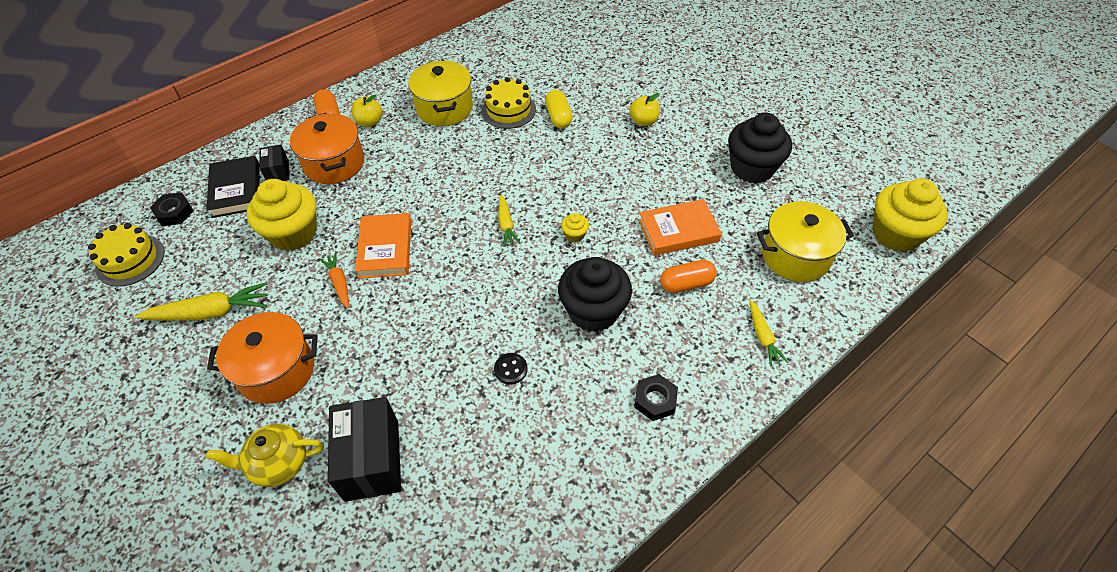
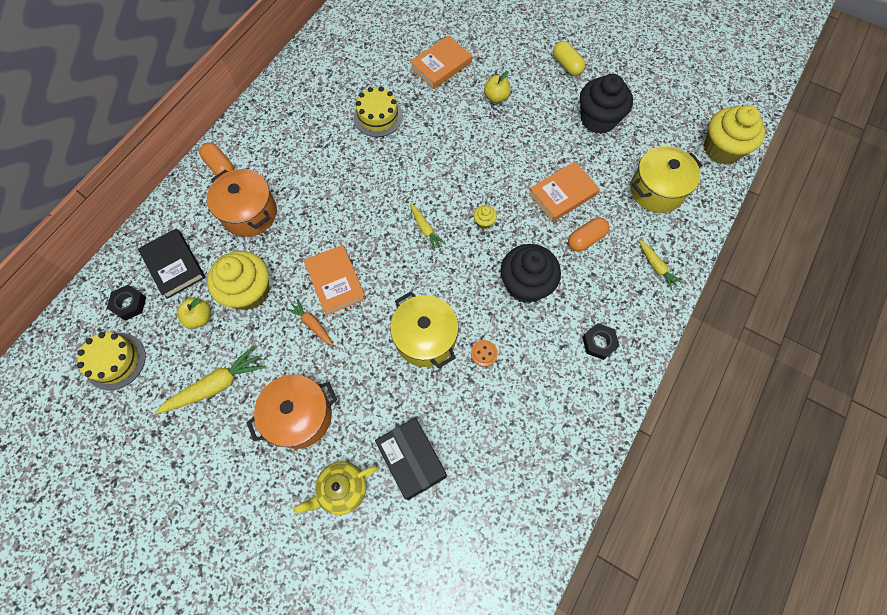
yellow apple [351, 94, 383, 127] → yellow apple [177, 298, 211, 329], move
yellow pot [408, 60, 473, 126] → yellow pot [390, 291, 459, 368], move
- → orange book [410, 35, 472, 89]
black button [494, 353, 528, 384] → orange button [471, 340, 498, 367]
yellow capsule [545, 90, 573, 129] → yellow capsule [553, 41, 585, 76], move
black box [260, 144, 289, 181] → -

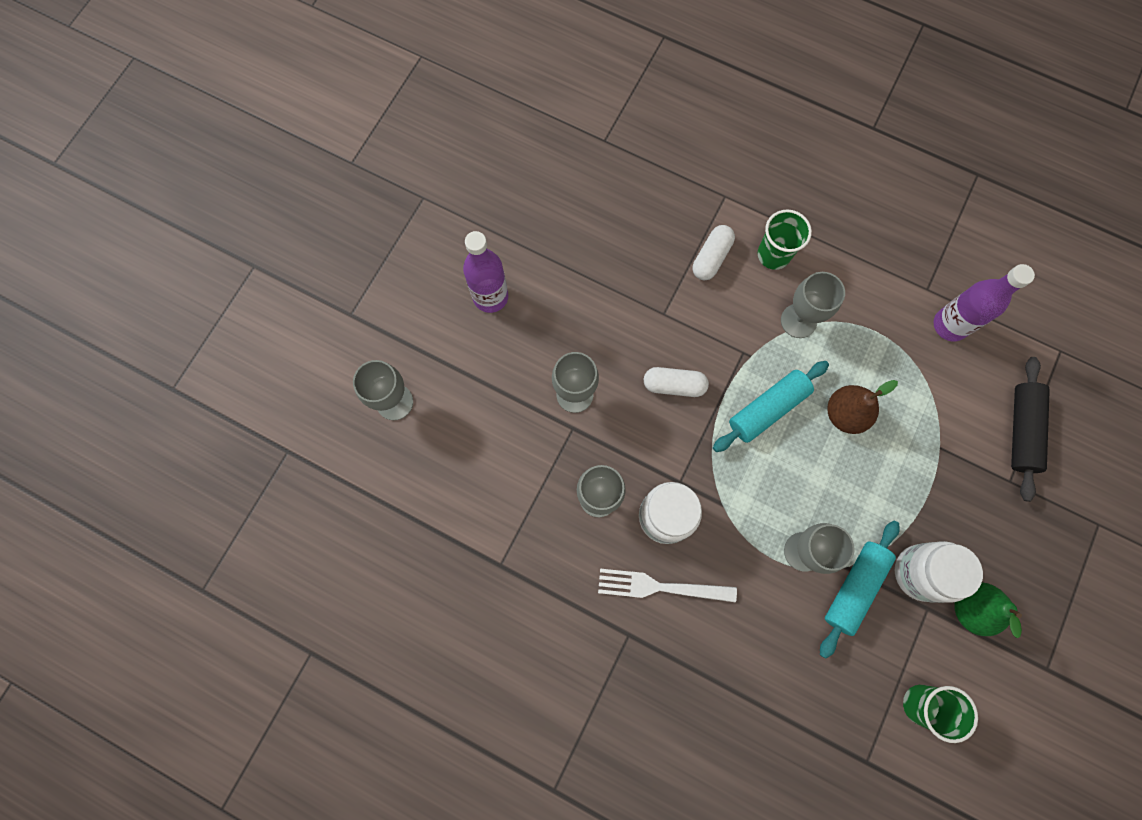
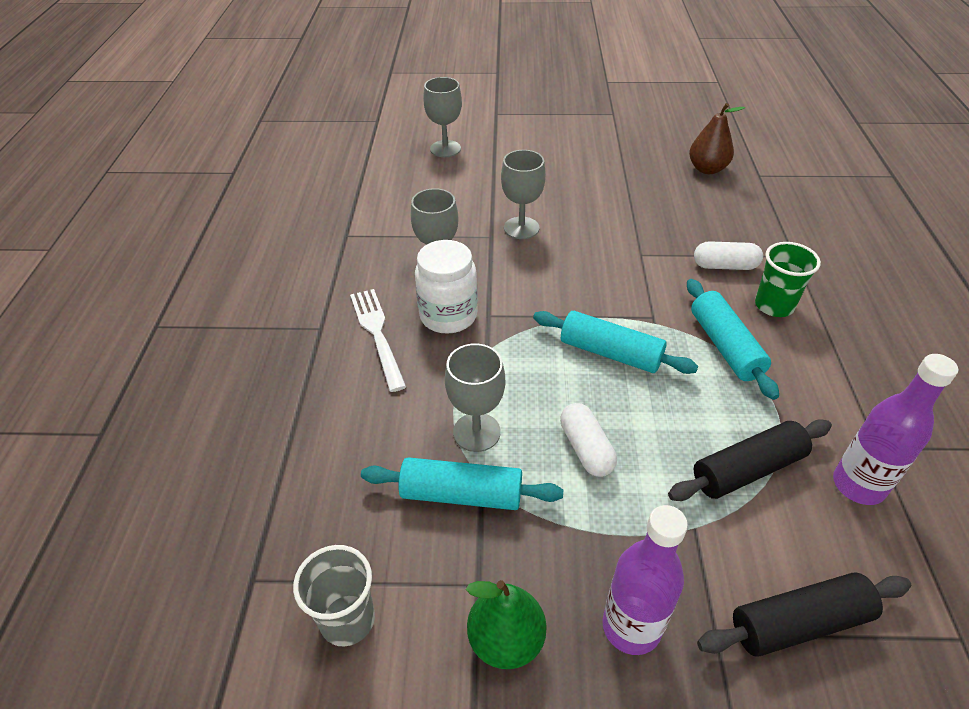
green cup [903, 685, 978, 743] → grey cup [293, 545, 375, 646]
white capsule [644, 367, 709, 397] → white capsule [560, 403, 617, 477], move
purple bottle [463, 231, 508, 313] → purple bottle [602, 505, 688, 655], move
- → black rolling pin [668, 419, 832, 501]
grey goblet [781, 272, 845, 338] → turquoise rolling pin [687, 279, 779, 400]
brown pear [827, 380, 898, 434] → brown pear [689, 103, 745, 174], move
white jar [895, 541, 983, 603] → -

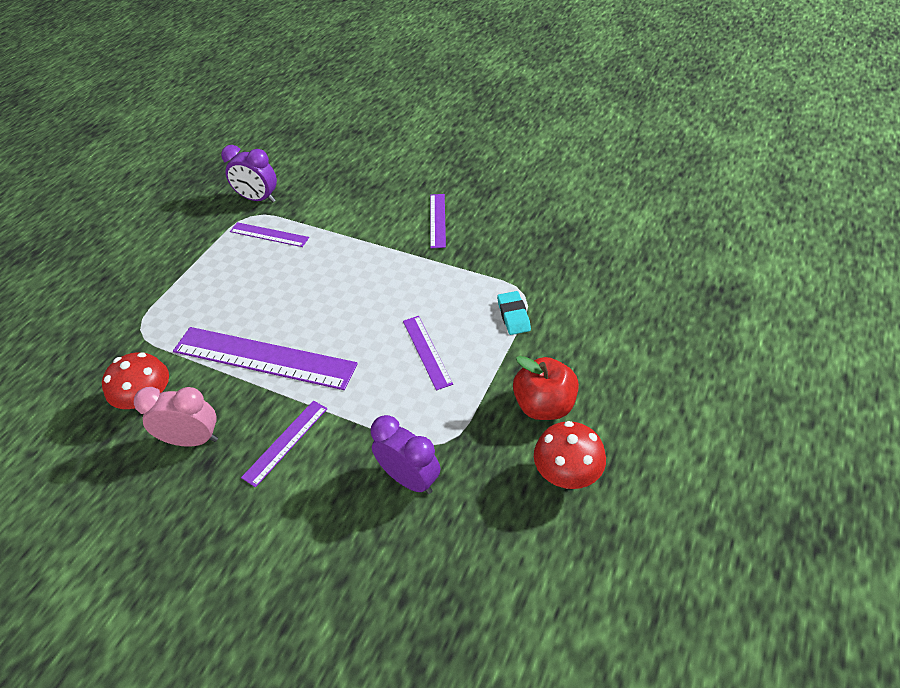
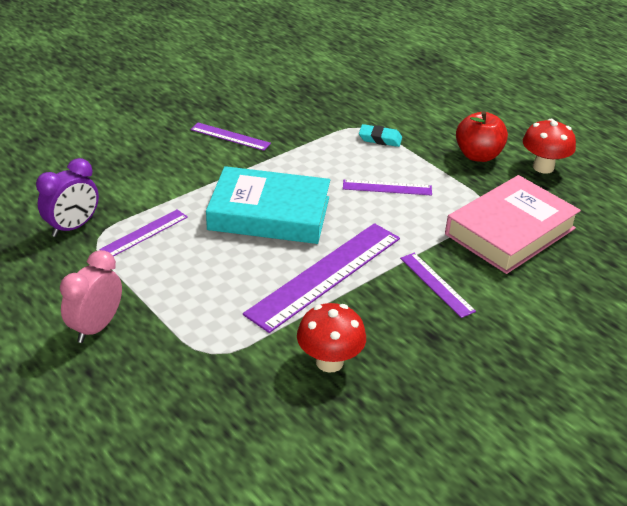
pink clock [134, 387, 218, 447] → pink clock [60, 250, 122, 343], move
- → turquoise book [206, 166, 330, 244]
purple clock [371, 415, 440, 494] → pink book [445, 175, 581, 274]

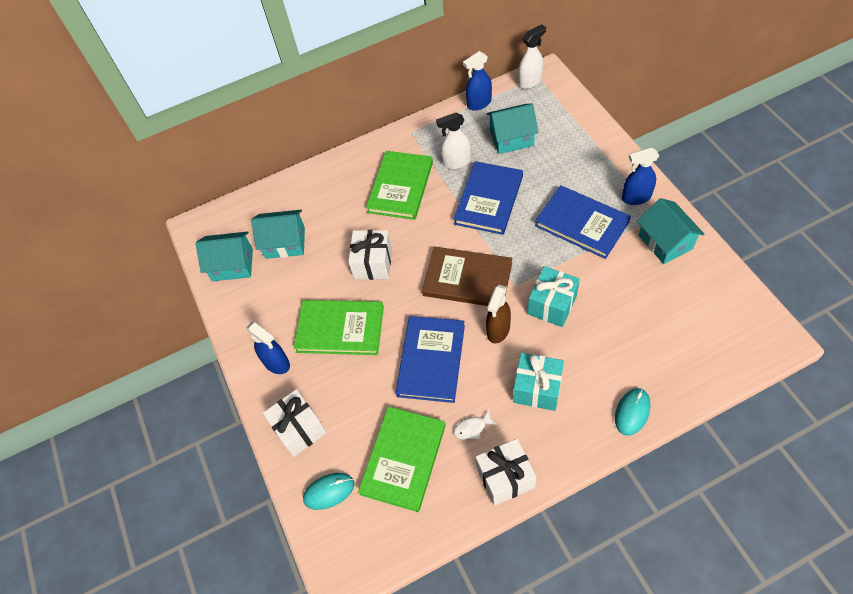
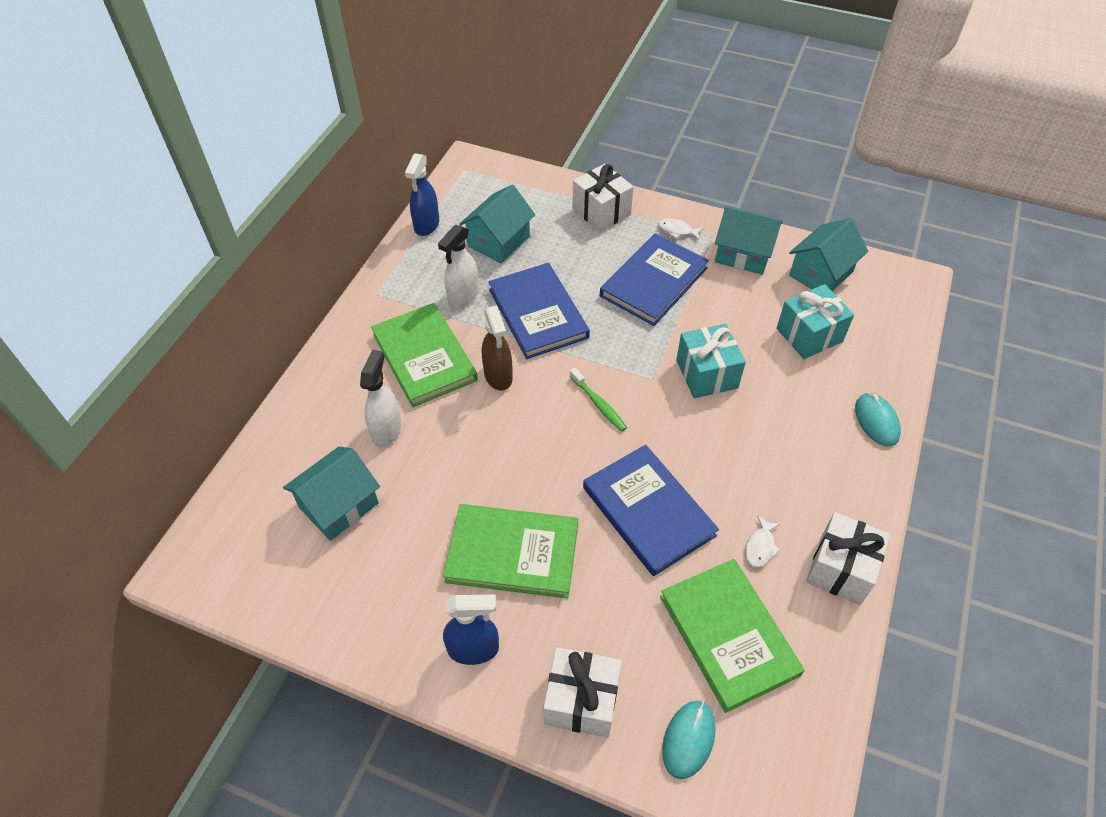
white spray bottle [518, 24, 546, 89] → white spray bottle [360, 350, 401, 447], move
green book [294, 300, 384, 355] → green book [443, 504, 578, 598], 45 degrees clockwise
brown spray bottle [486, 285, 511, 344] → brown spray bottle [482, 306, 513, 391], move
brown book [422, 247, 512, 306] → green toothbrush [569, 368, 627, 432]
white gift [348, 230, 392, 280] → white gift [572, 164, 634, 232], move
blue book [535, 185, 631, 259] → blue book [600, 233, 709, 326], 45 degrees counterclockwise
blue spray bottle [622, 148, 659, 205] → white fish [658, 219, 704, 240]
turquoise gift [513, 353, 564, 411] → turquoise gift [776, 284, 854, 359], move
turquoise house [195, 231, 253, 281] → turquoise house [789, 218, 868, 291], move

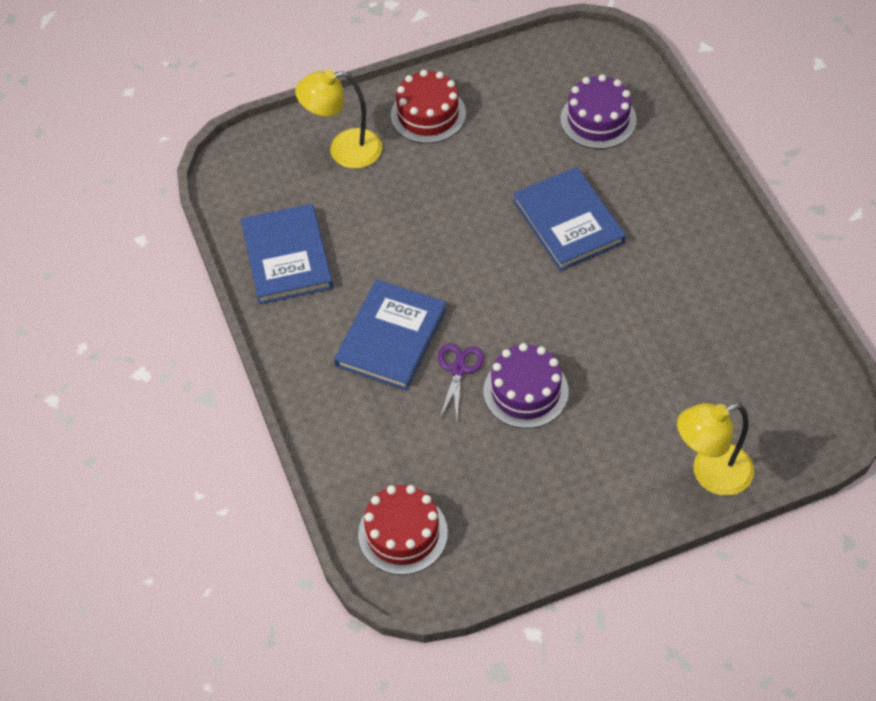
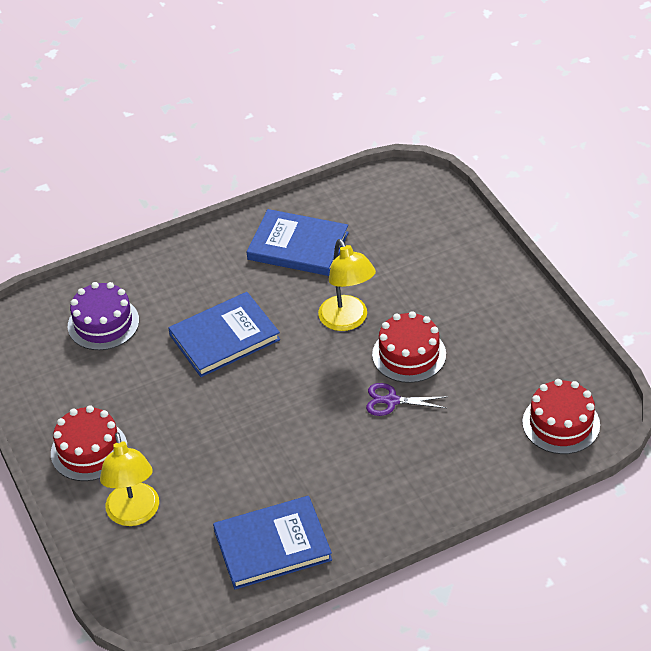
blue book [334, 279, 446, 390] → blue book [246, 209, 349, 276], move
yellow lamp [677, 403, 754, 496] → yellow lamp [318, 239, 376, 331], move
purple cake [483, 343, 569, 429] → red cake [372, 311, 446, 383]

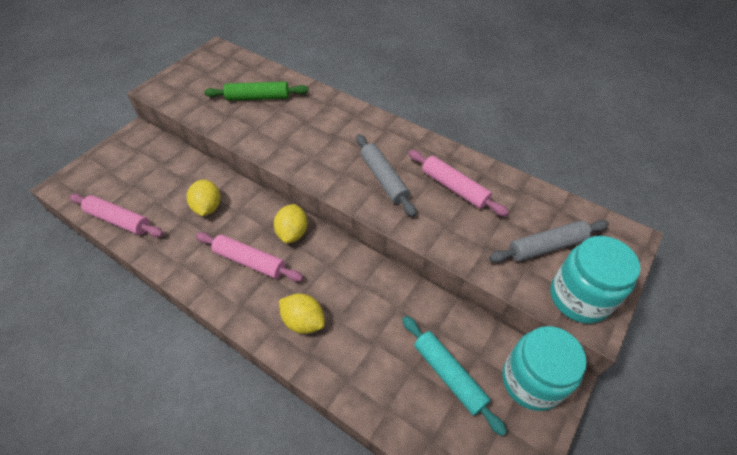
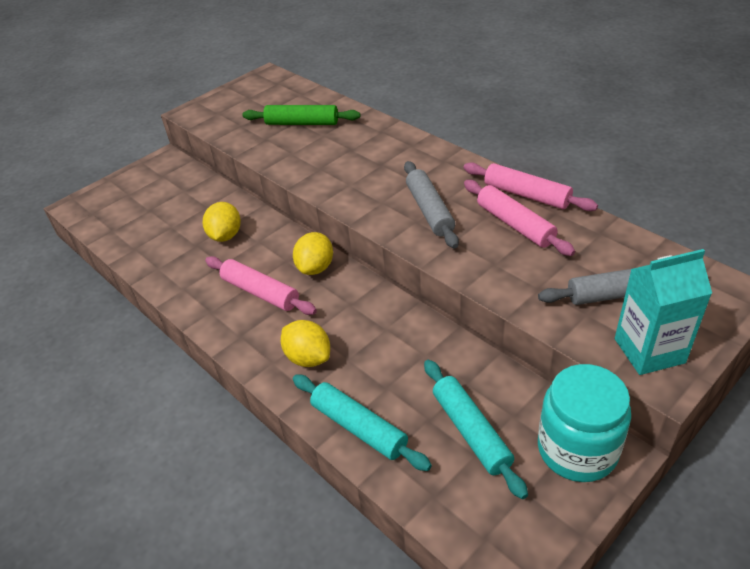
- → turquoise rolling pin [293, 374, 432, 471]
pink rolling pin [69, 194, 164, 237] → pink rolling pin [463, 162, 598, 211], move
turquoise jar [551, 236, 641, 323] → turquoise carton [615, 249, 712, 375]

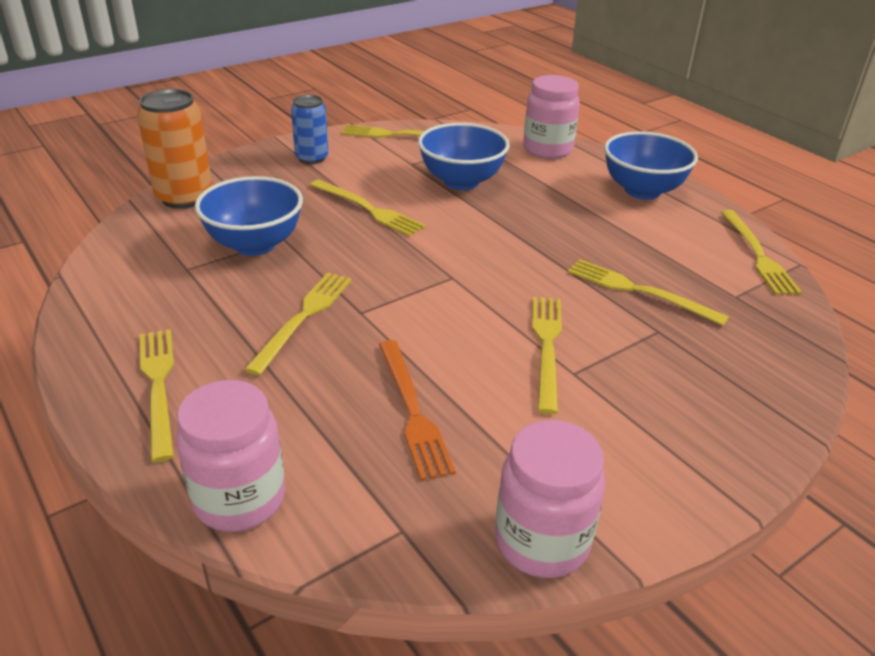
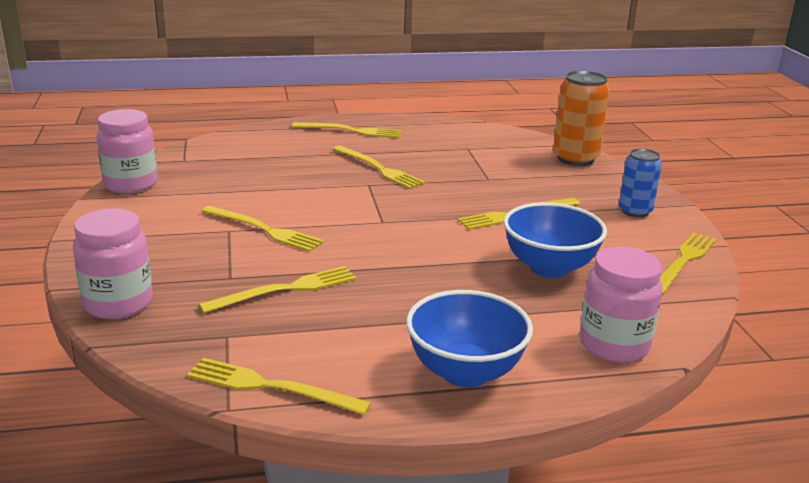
pink jar [177, 380, 285, 532] → pink jar [73, 209, 153, 319], move
blue bowl [195, 176, 303, 256] → -
orange fork [379, 340, 456, 481] → -

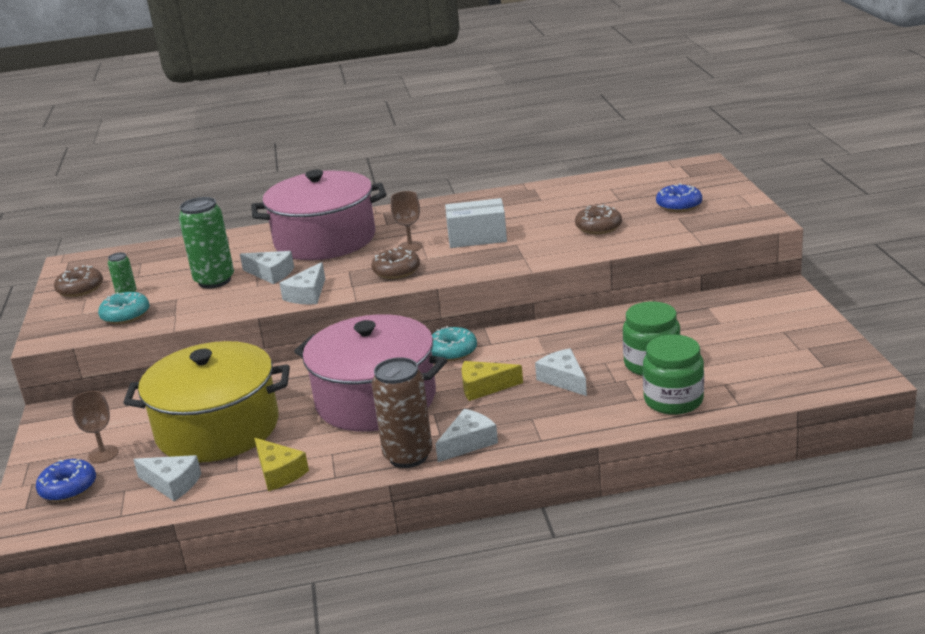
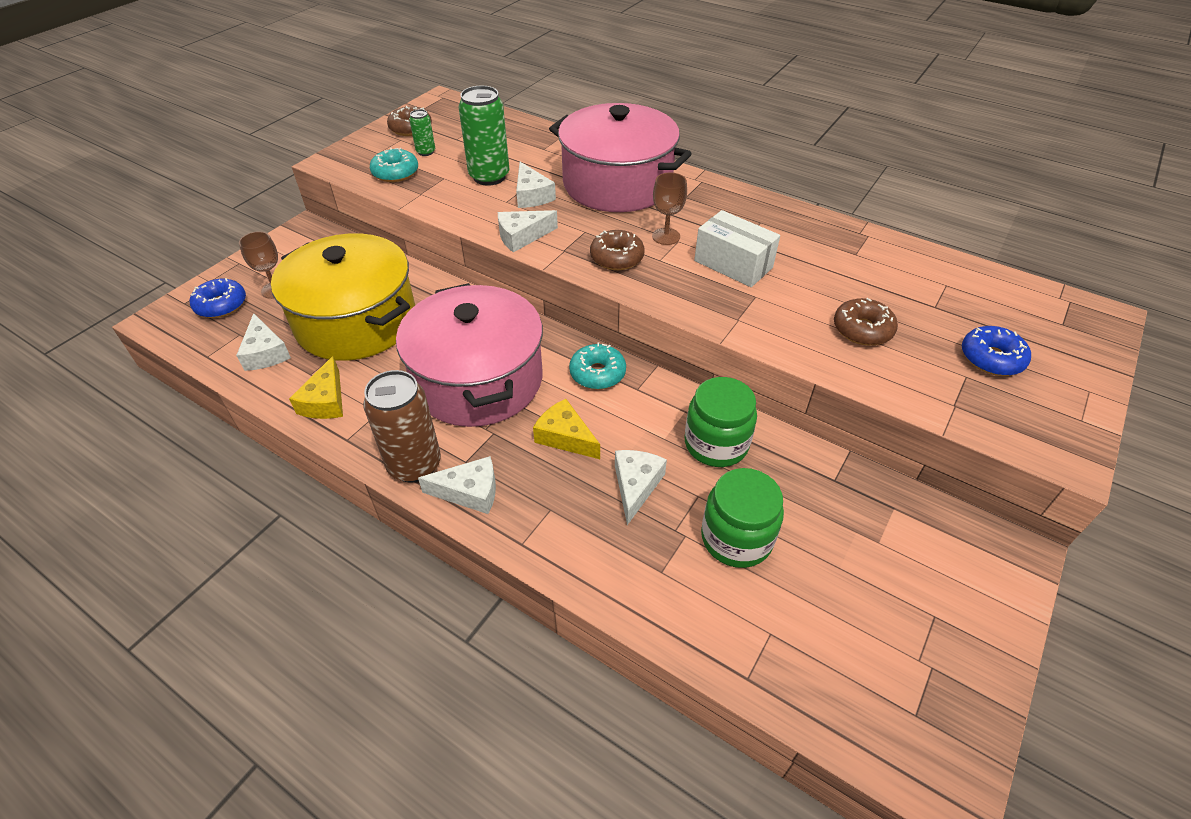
green jar [643, 334, 704, 415] → green jar [684, 377, 757, 467], move

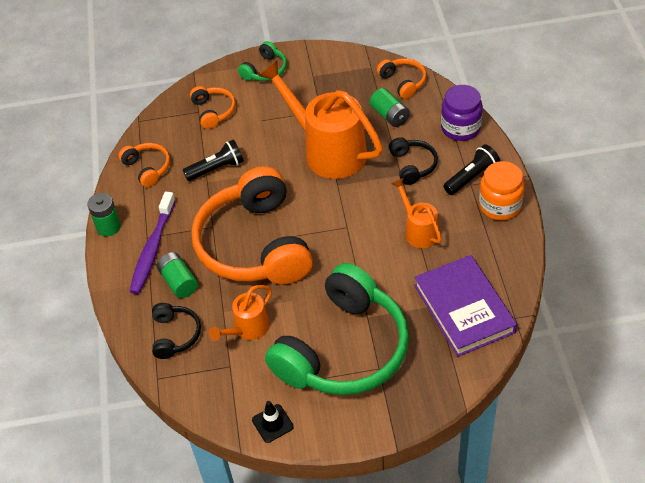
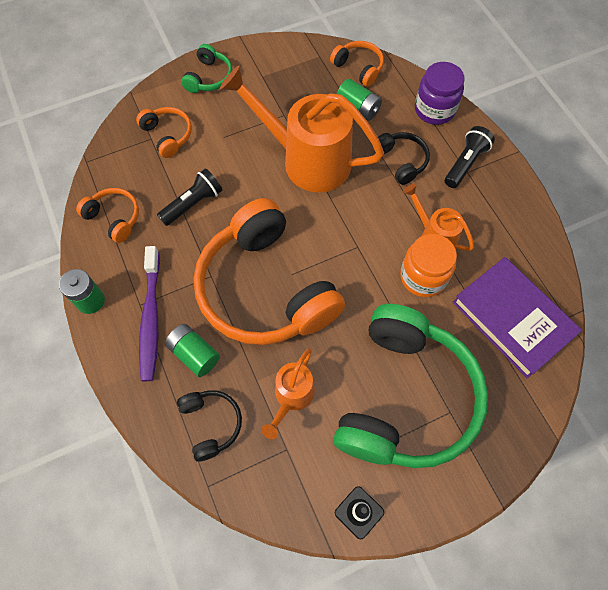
orange jar [479, 161, 524, 220] → orange jar [400, 234, 457, 297], move

